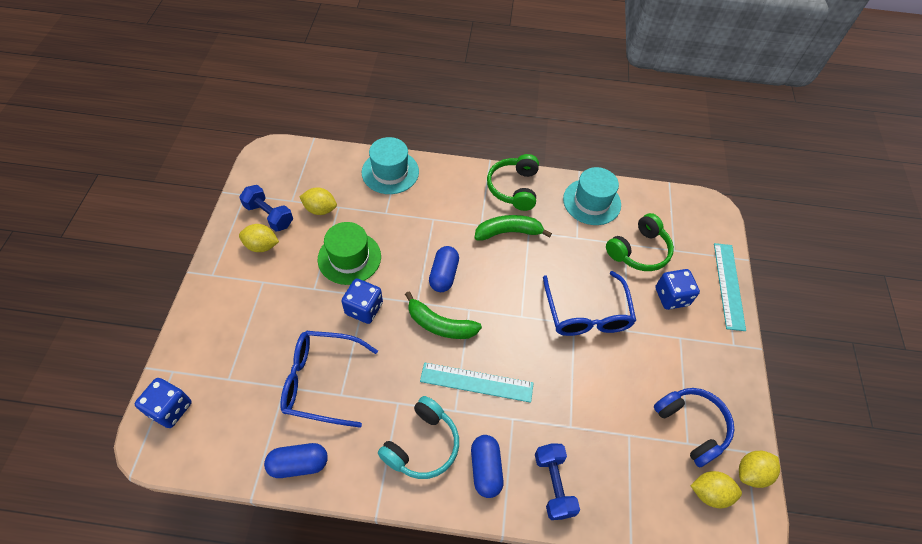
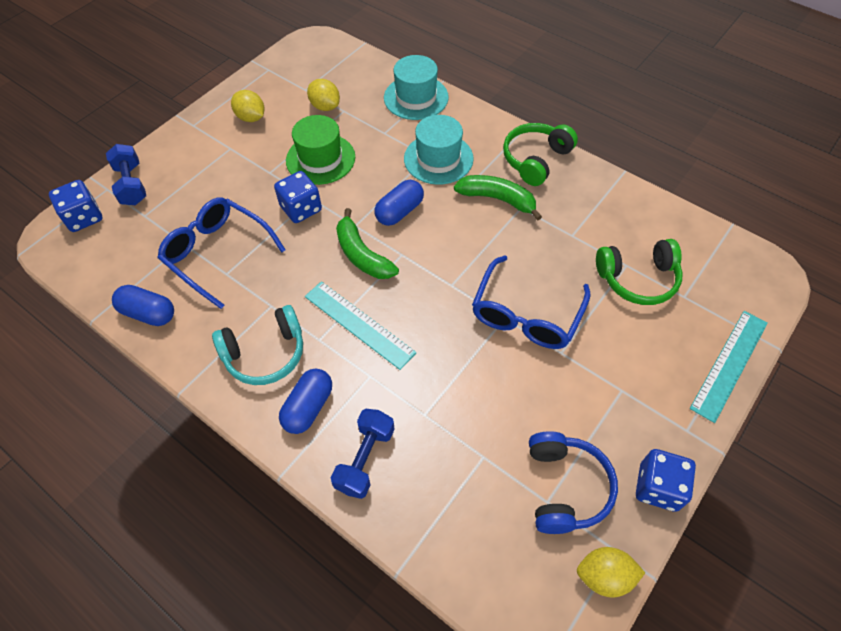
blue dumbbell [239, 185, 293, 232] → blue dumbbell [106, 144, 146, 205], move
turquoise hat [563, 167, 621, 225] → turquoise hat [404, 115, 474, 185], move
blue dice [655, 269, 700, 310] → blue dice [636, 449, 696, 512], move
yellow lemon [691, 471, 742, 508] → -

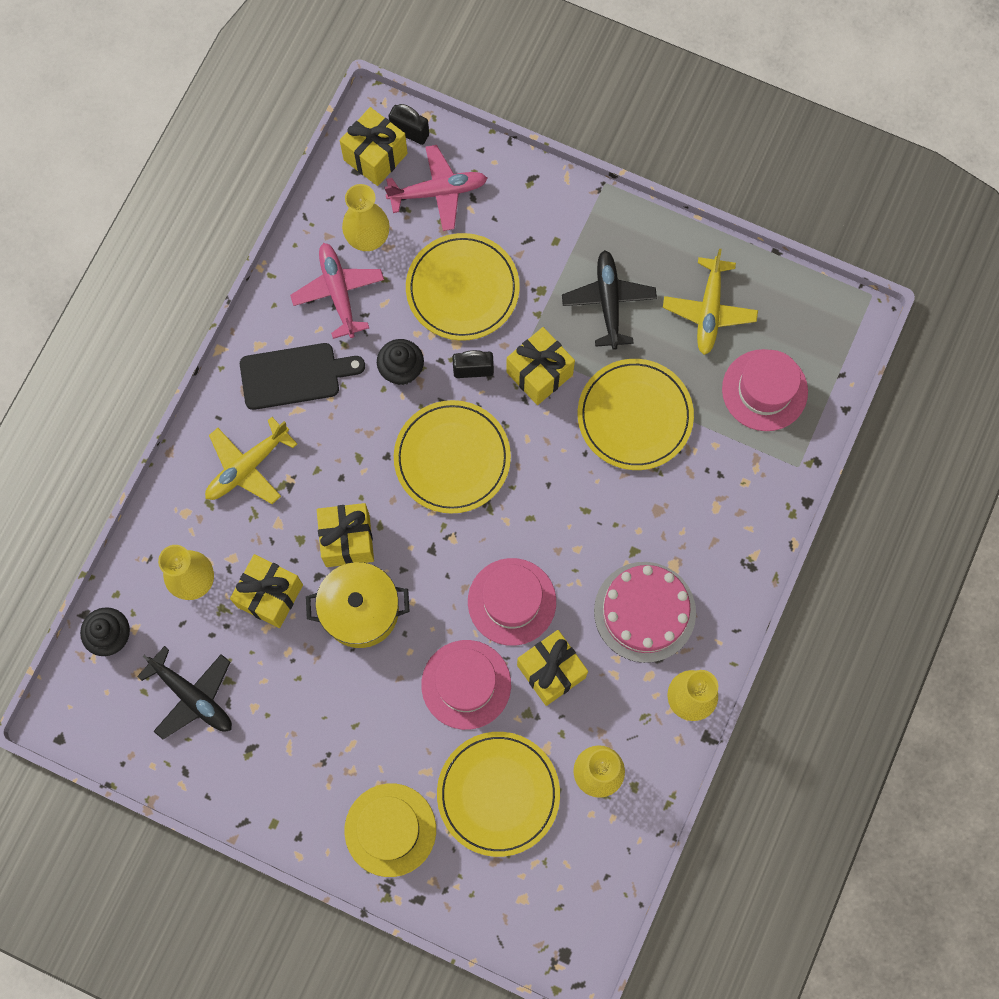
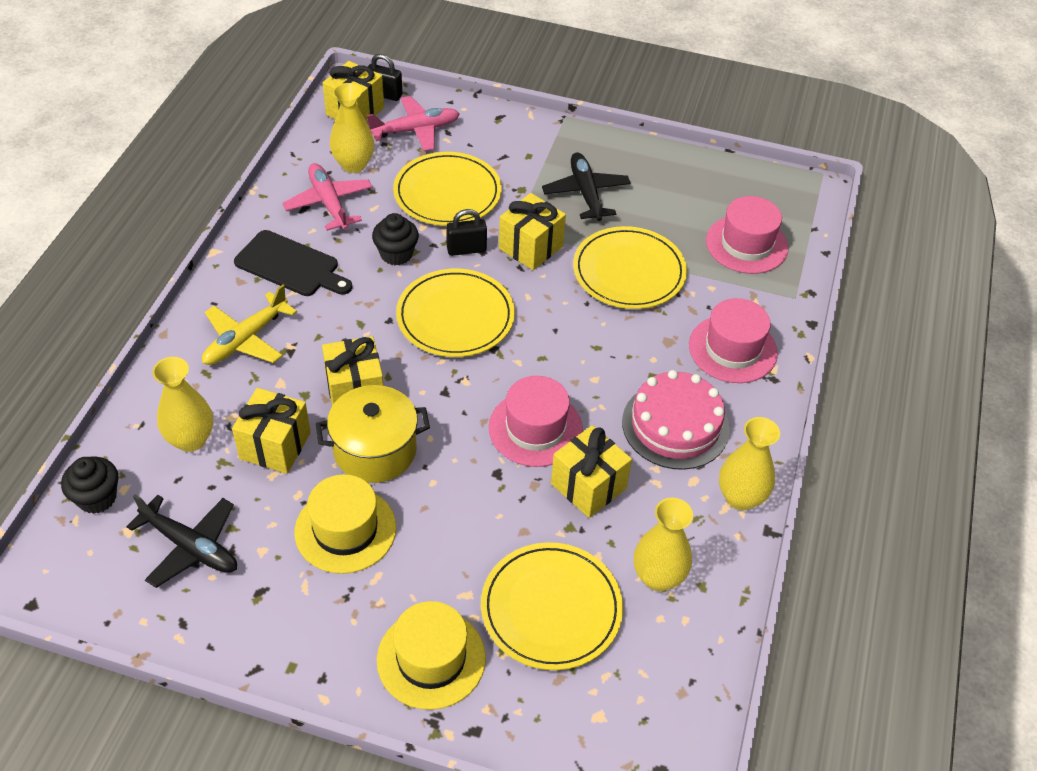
black cutting board [240, 343, 365, 410] → black cutting board [234, 230, 352, 296], 45 degrees clockwise
- → yellow hat [294, 474, 396, 574]
pink hat [421, 640, 511, 730] → pink hat [689, 298, 778, 383], move
yellow plane [663, 249, 758, 355] → -

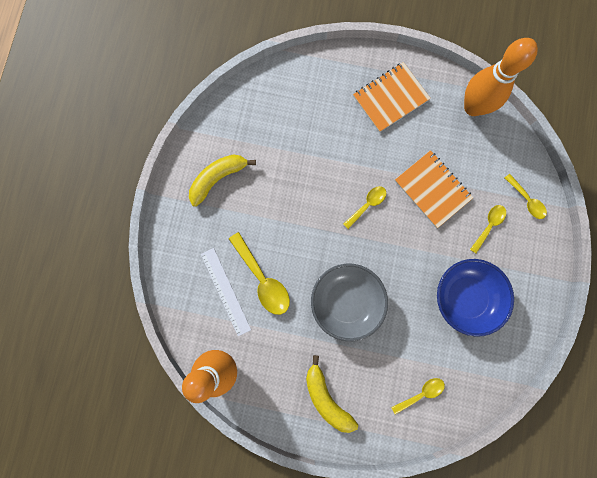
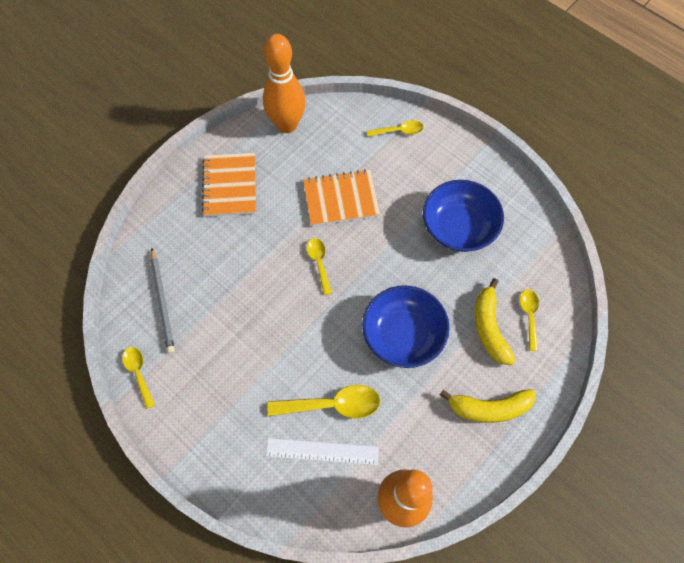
yellow spoon [470, 205, 506, 253] → yellow spoon [122, 347, 155, 409], move
- → grey pencil [150, 248, 175, 353]
grey bowl [311, 264, 388, 341] → blue bowl [362, 285, 450, 368]
yellow banana [189, 155, 256, 207] → yellow banana [474, 278, 516, 365], move

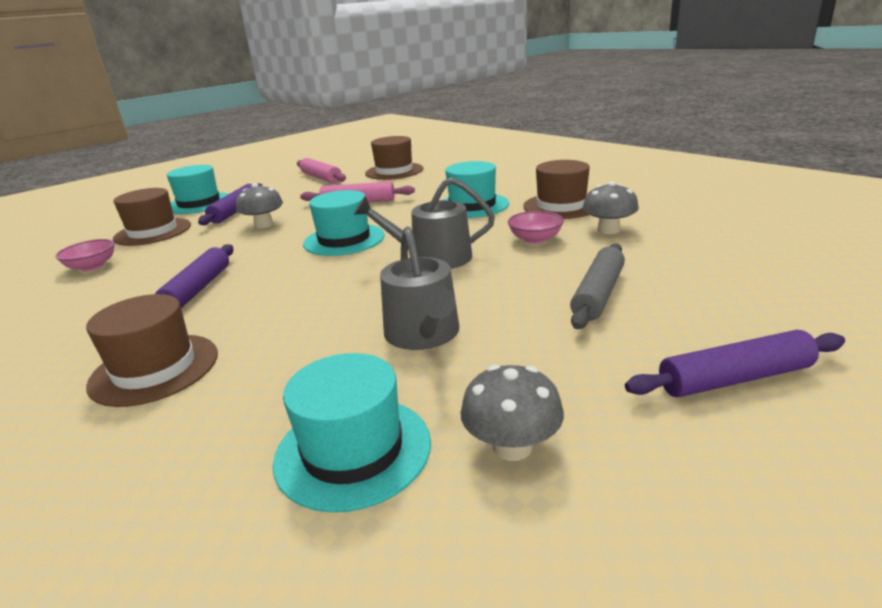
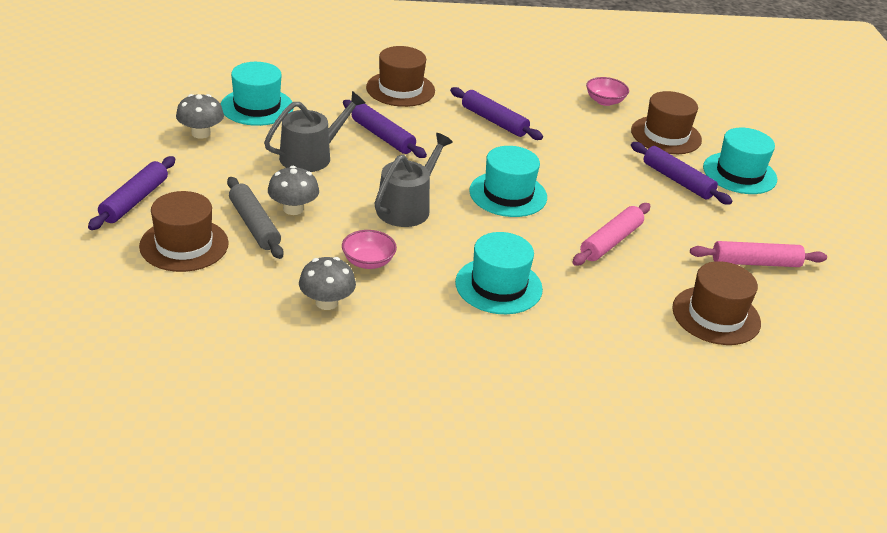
brown hat [523, 160, 590, 219] → brown hat [139, 191, 229, 272], move
grey watering can [380, 226, 460, 350] → grey watering can [264, 91, 365, 172], 120 degrees clockwise
grey mushroom [236, 183, 283, 229] → grey mushroom [268, 166, 319, 215], move
- → purple rolling pin [343, 100, 427, 158]

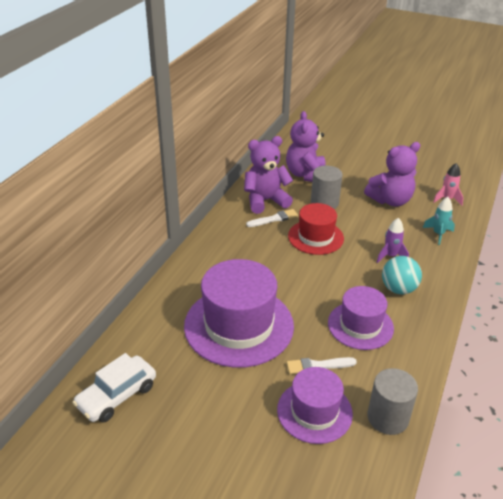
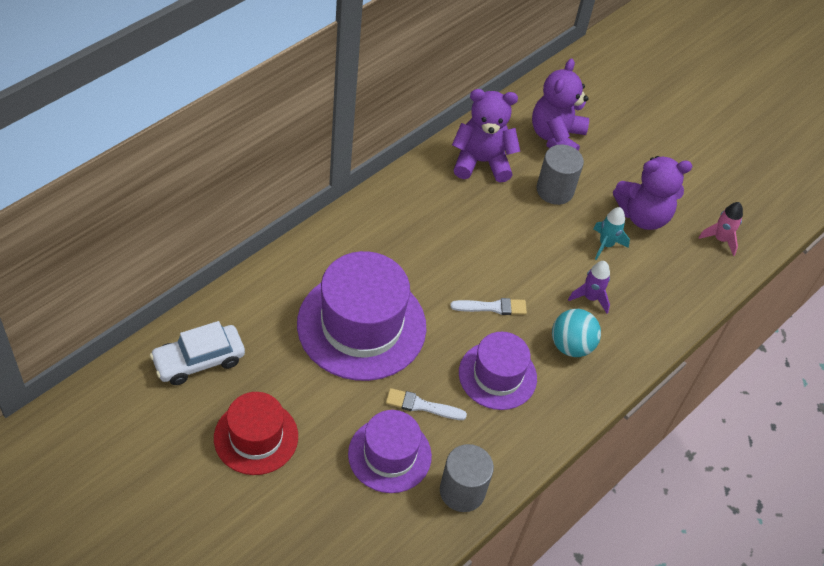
red hat [288, 203, 344, 255] → red hat [214, 392, 298, 475], move
white brush [246, 209, 298, 227] → white brush [450, 298, 527, 315], move
turquoise rocket [423, 197, 455, 245] → turquoise rocket [593, 207, 630, 260], move

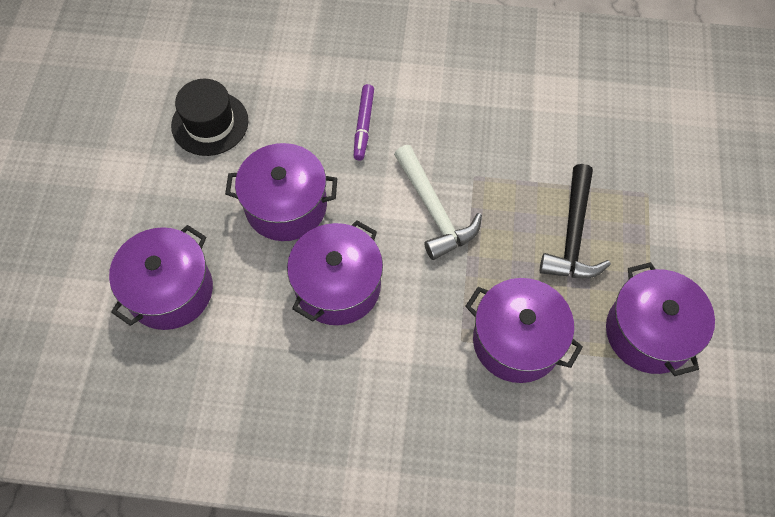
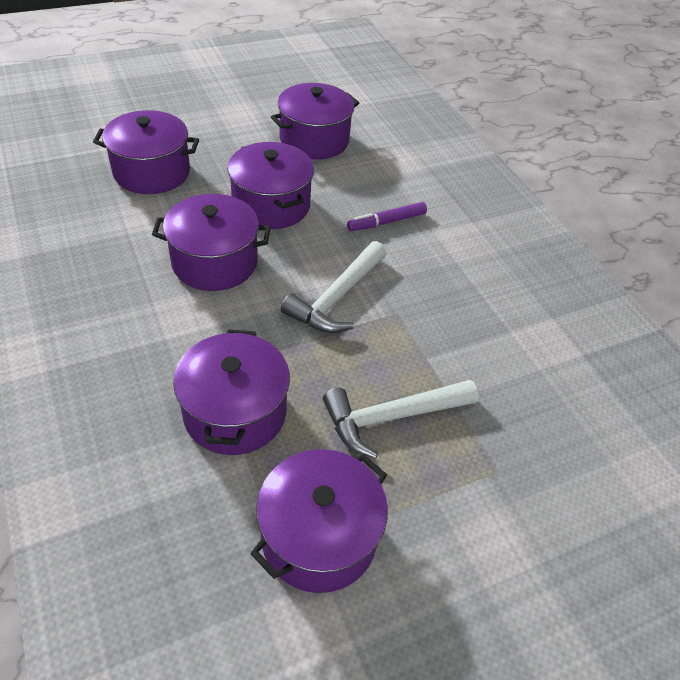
black hat [171, 79, 248, 156] → purple pot [271, 83, 359, 159]
black hammer [540, 164, 611, 278] → white hammer [323, 380, 478, 459]

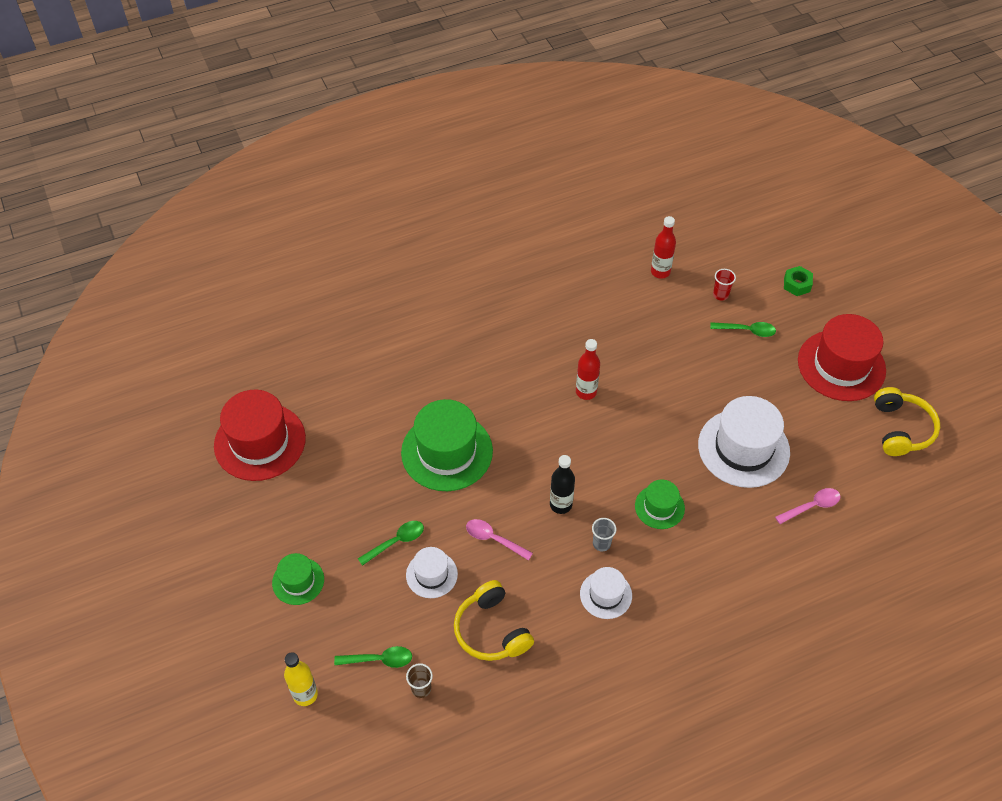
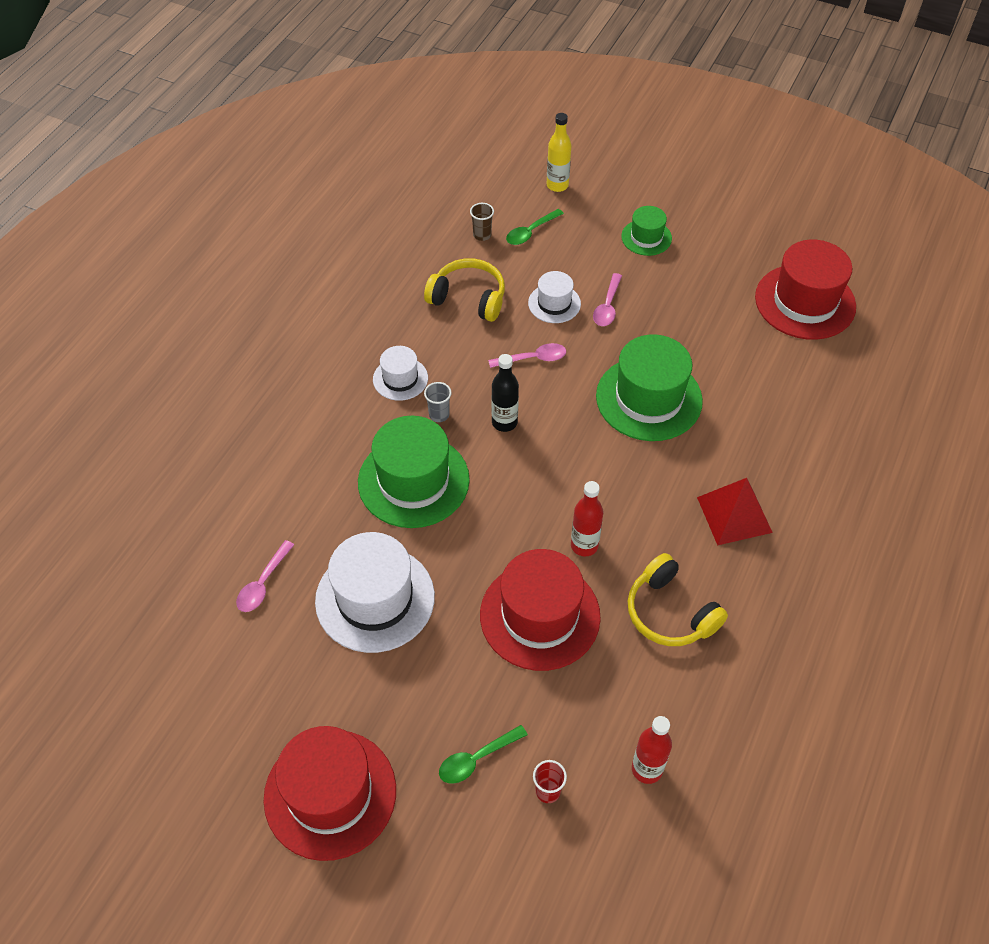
green hat [635, 480, 685, 529] → green hat [358, 416, 470, 528], x1.89
- → red hat [480, 549, 601, 671]
green spoon [358, 521, 424, 566] → pink spoon [593, 273, 622, 326]
yellow headphones [874, 387, 940, 456] → yellow headphones [628, 553, 728, 646], move
- → red pyramid [697, 478, 773, 545]
green nut [784, 266, 813, 296] → -

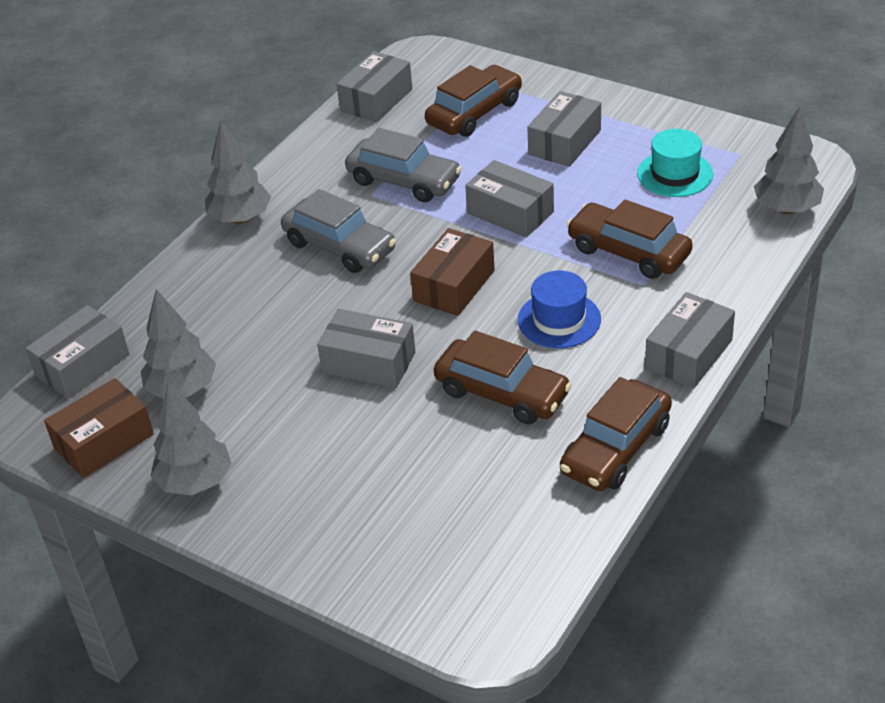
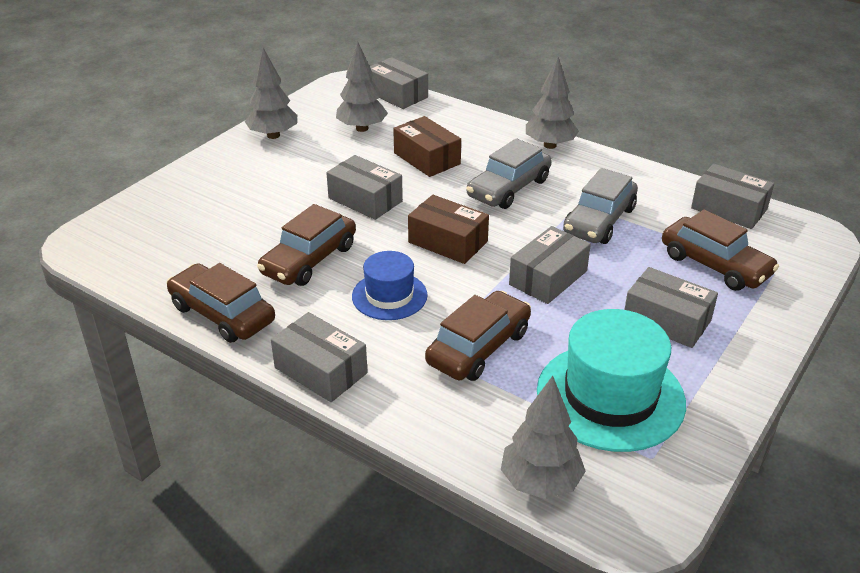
grey box [317, 309, 416, 388] → grey box [326, 155, 403, 220], 75 degrees counterclockwise
brown box [44, 378, 154, 478] → brown box [393, 116, 461, 177], move
turquoise hat [637, 129, 713, 197] → turquoise hat [537, 309, 686, 452], x1.72

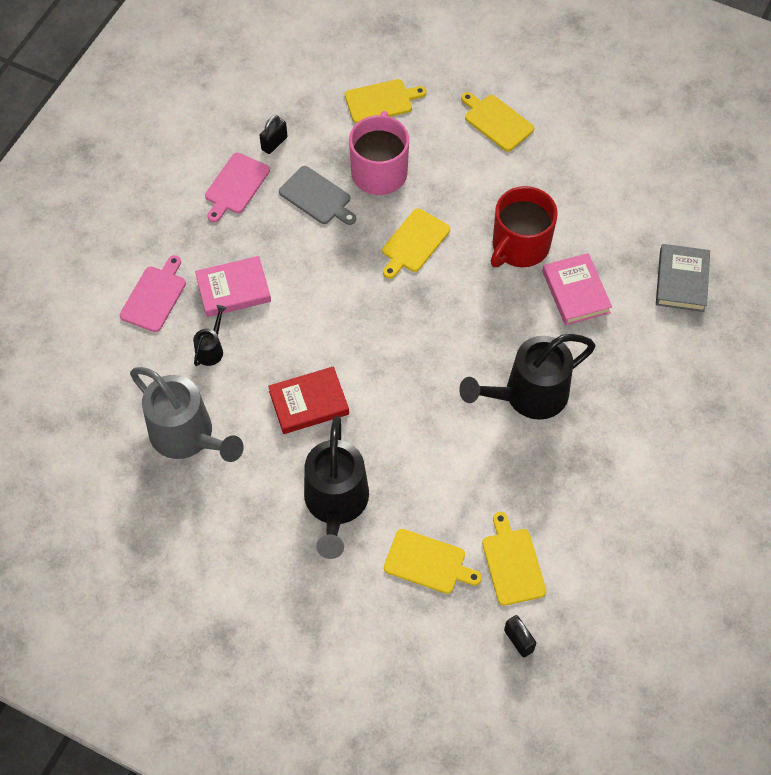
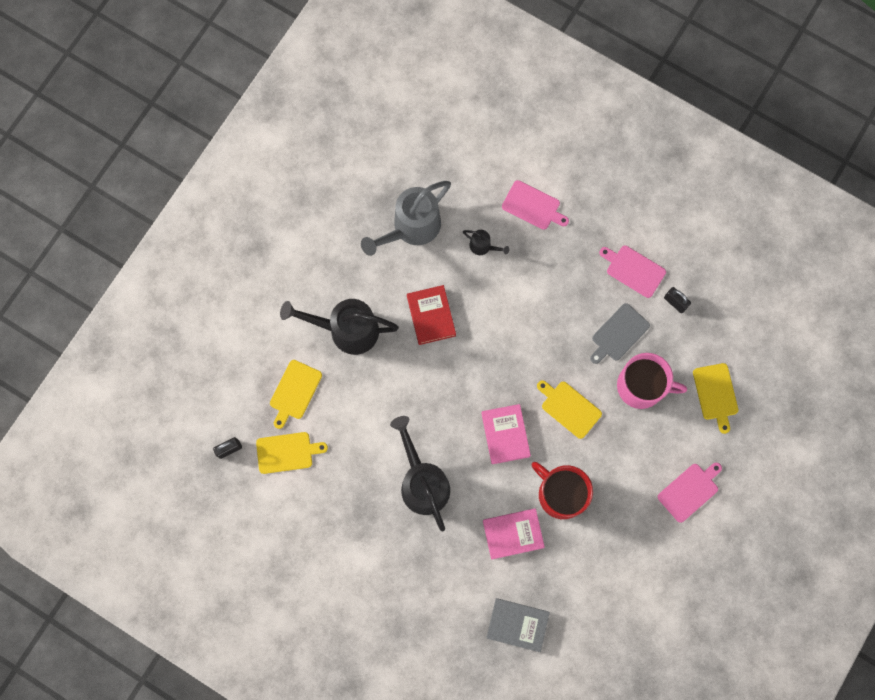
pink book [195, 256, 271, 317] → pink book [481, 404, 531, 464], move
yellow cutting board [461, 92, 534, 152] → pink cutting board [658, 463, 722, 523]

